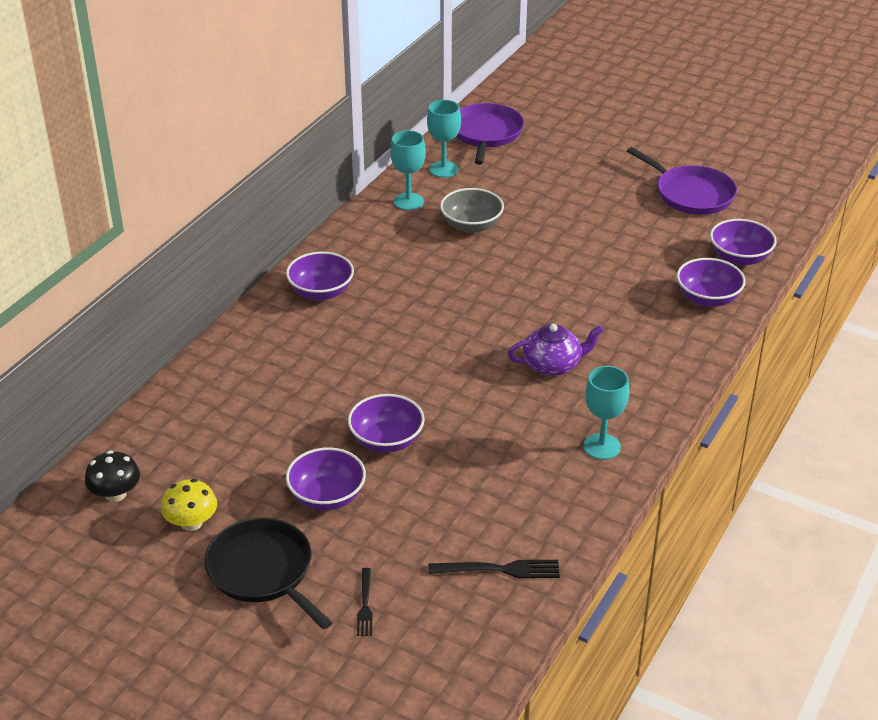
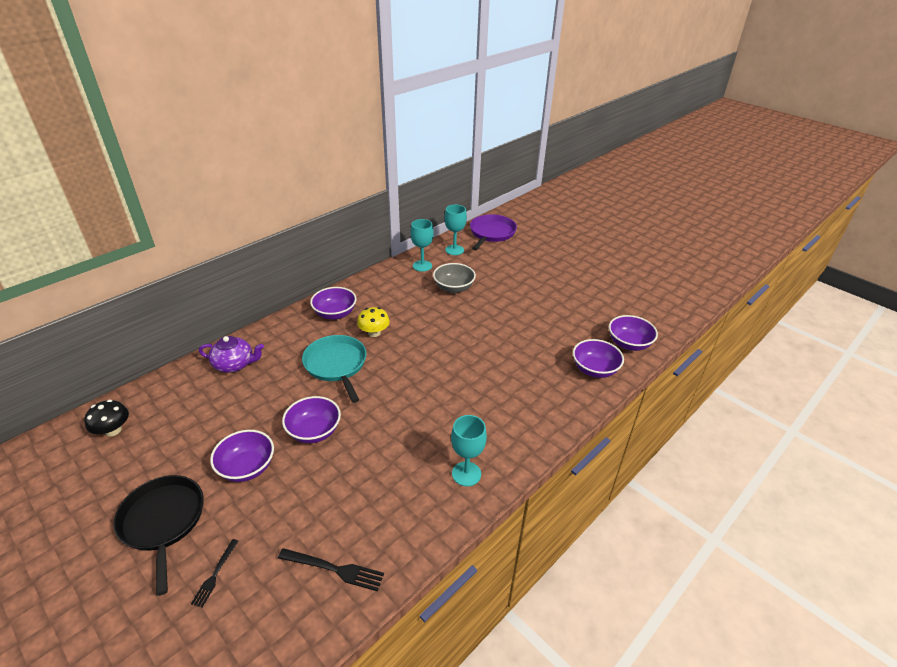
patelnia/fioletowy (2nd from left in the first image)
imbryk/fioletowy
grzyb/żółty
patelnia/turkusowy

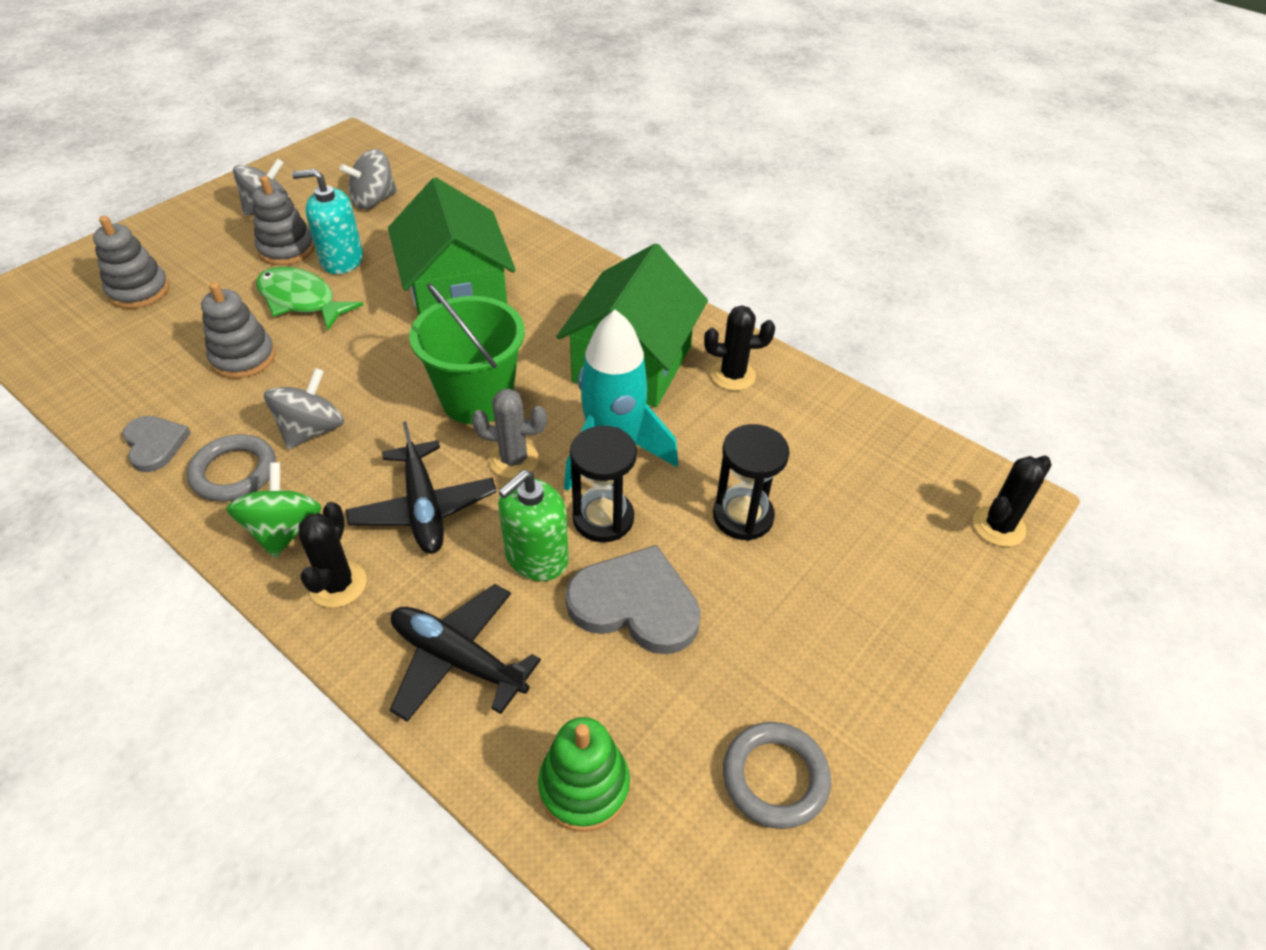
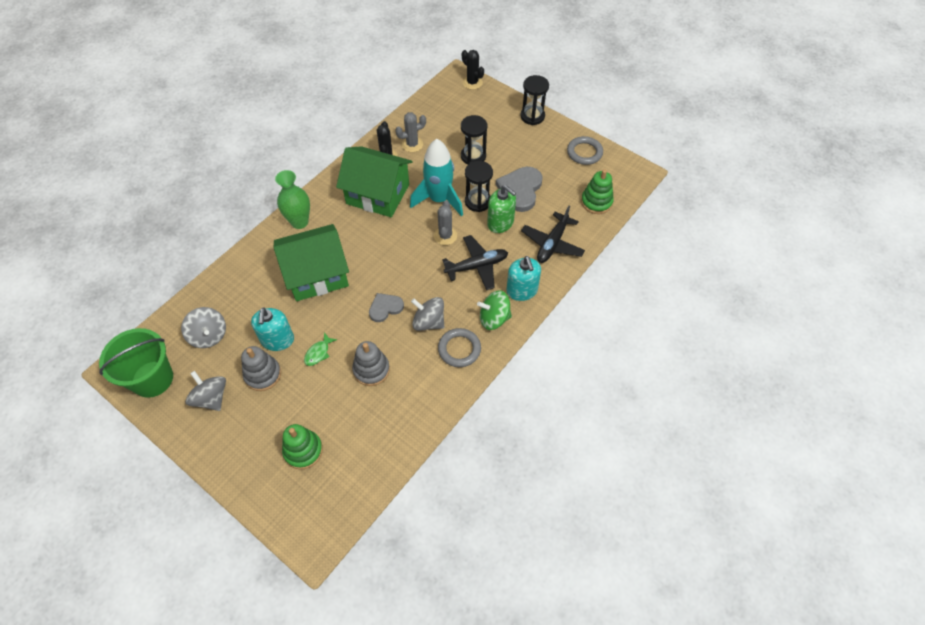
zabawka nakładanka/zielony (1st from left)
ryba/zielony
wiadro/zielony
serce/szary (1st from left)
dozownik mydła/turkusowy (2nd from left)
klepsydra/czarny (3rd from left)
kaktus/szary (1st from left)
wazon/zielony

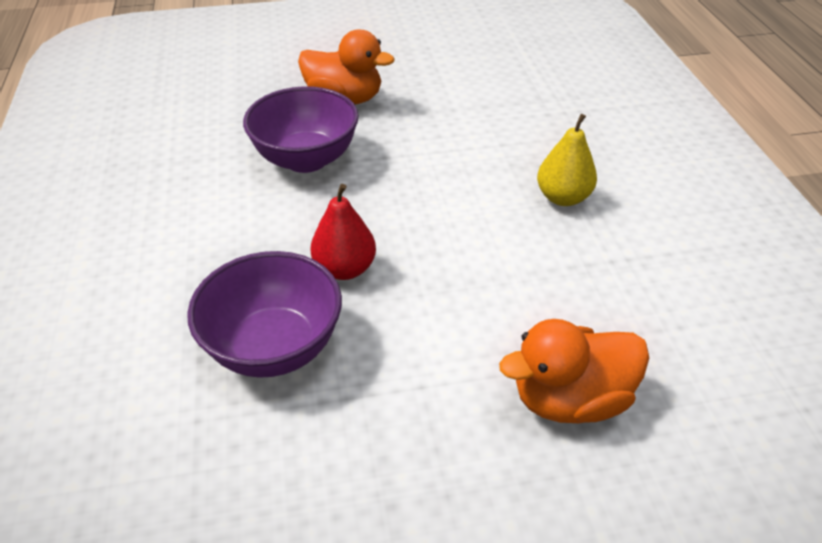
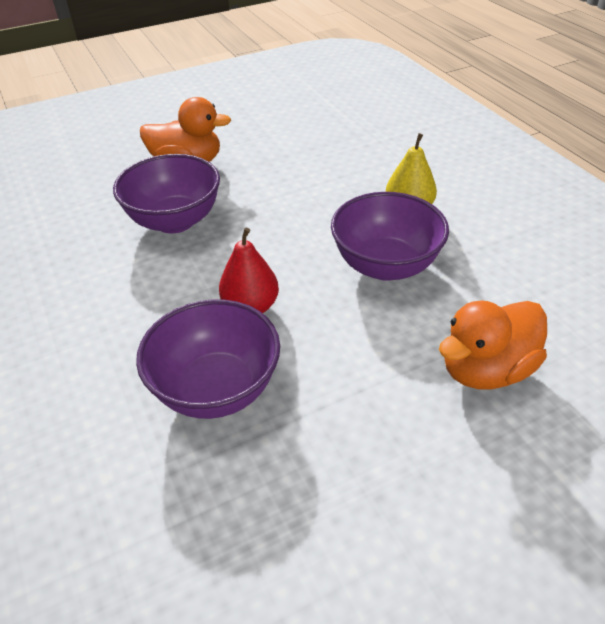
miska/fioletowy (3rd from left)

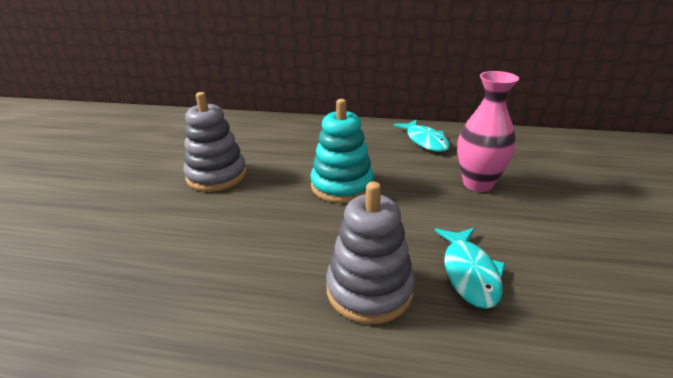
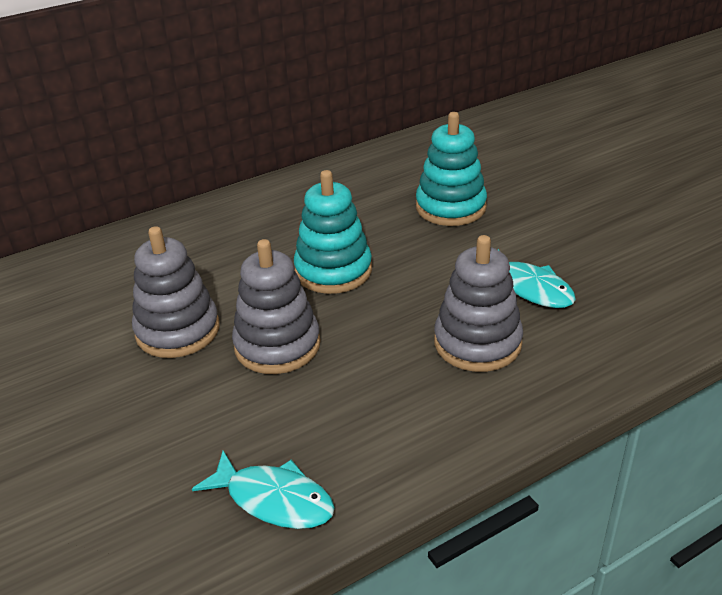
zabawka nakładanka/turkusowy (2nd from left)
ryba/turkusowy (1st from left)
zabawka nakładanka/szary (2nd from left)

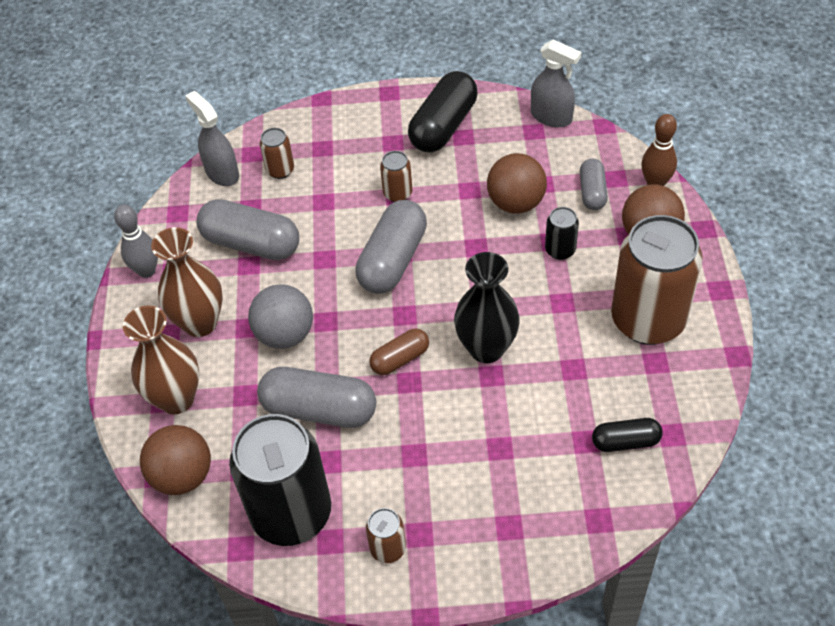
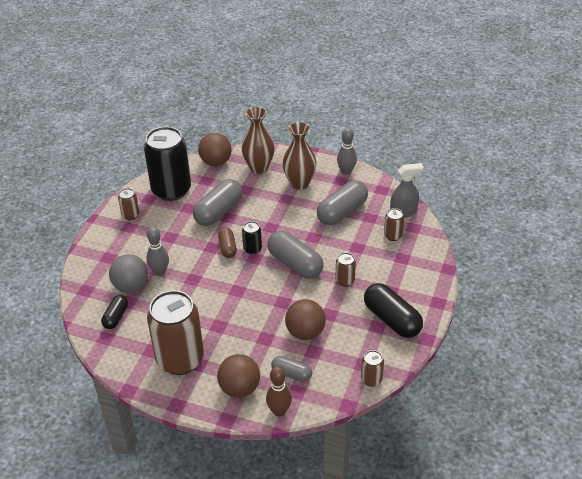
puszka/brązowy (4th from left)
puszka/czarny (2nd from left)
wazon/czarny
piłka/szary
kręgiel/szary (1st from left)

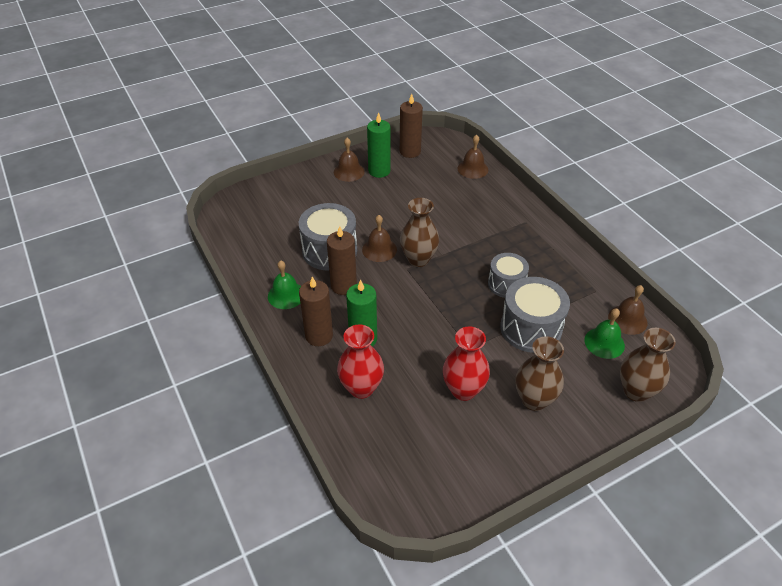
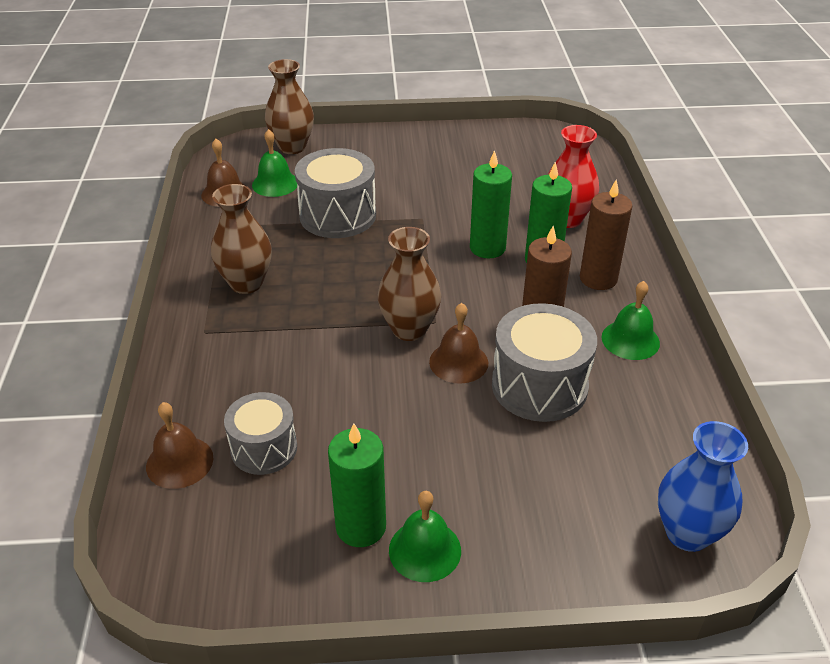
świeca/brązowy (3rd from left in the first image)
dzwonek/zielony (2nd from left)
bęben/szary (1st from left)
wazon/czerwony (2nd from left in the first image)
wazon/brązowy (1st from left)
świeca/zielony (2nd from left)
wazon/niebieski

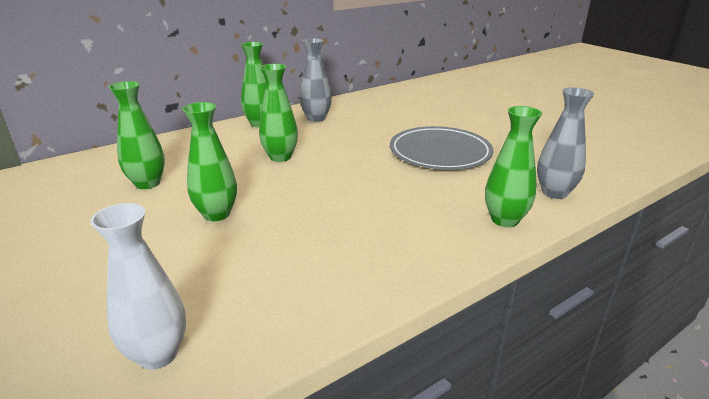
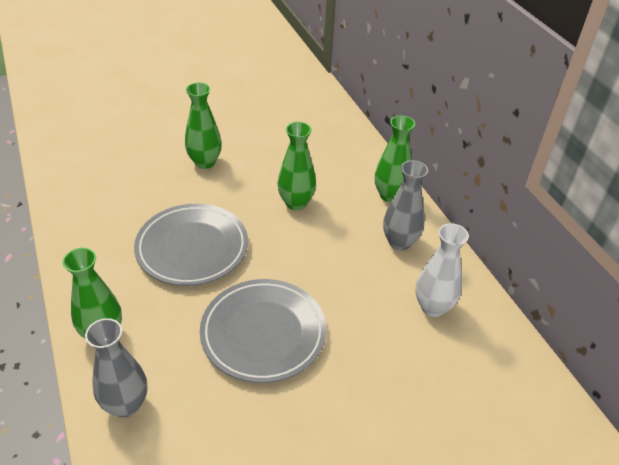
wazon/zielony (1st from left in the first image)
wazon/biały
talerz/szary (1st from left)

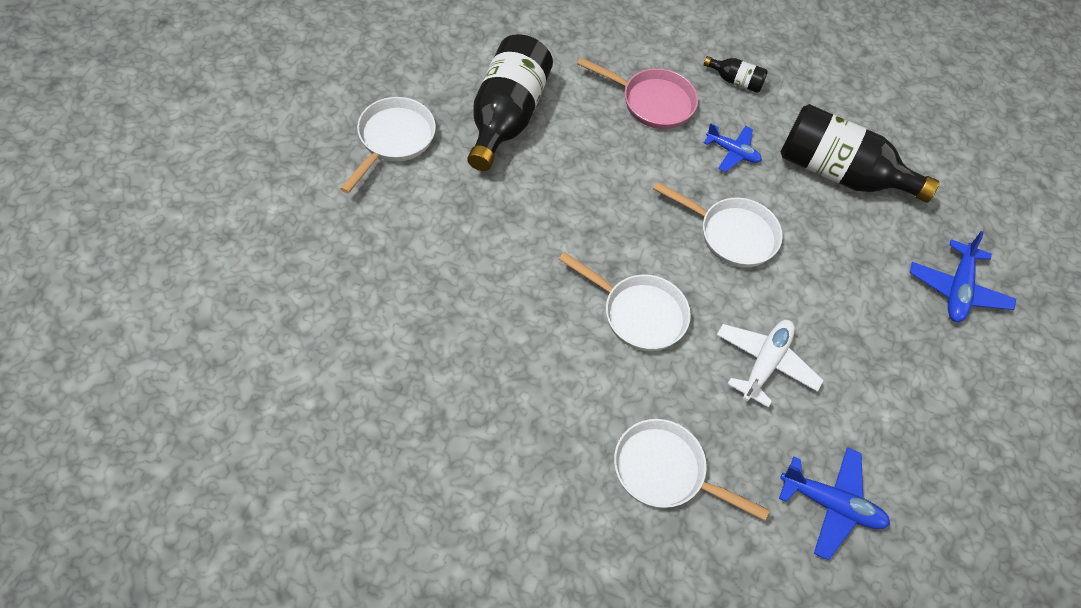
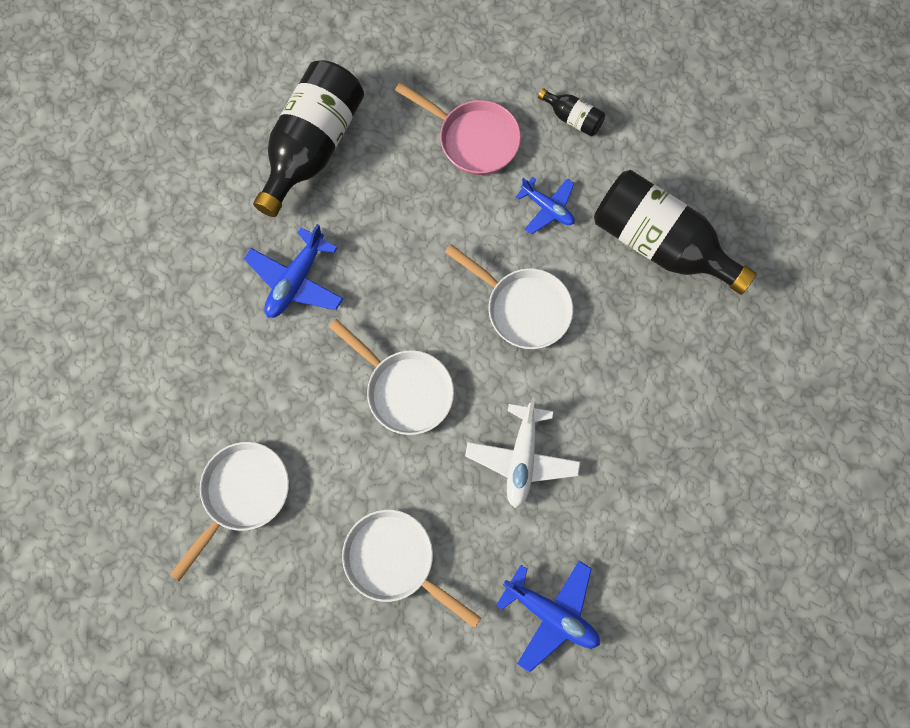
patelnia/biały (1st from left)
samolot/niebieski (1st from left)
samolot/biały

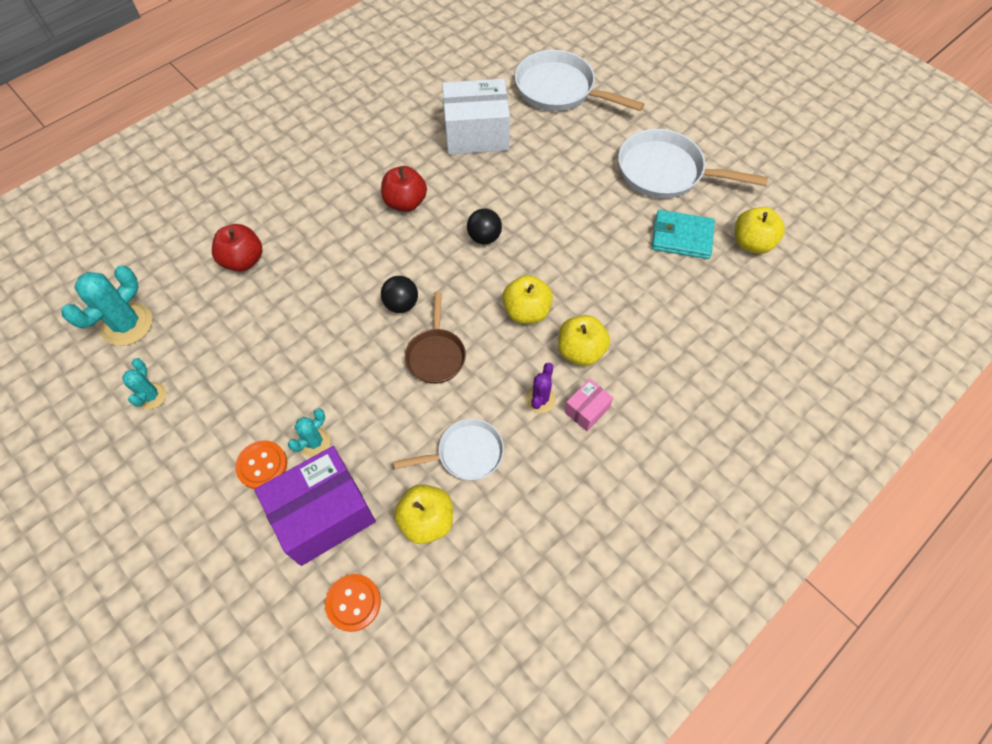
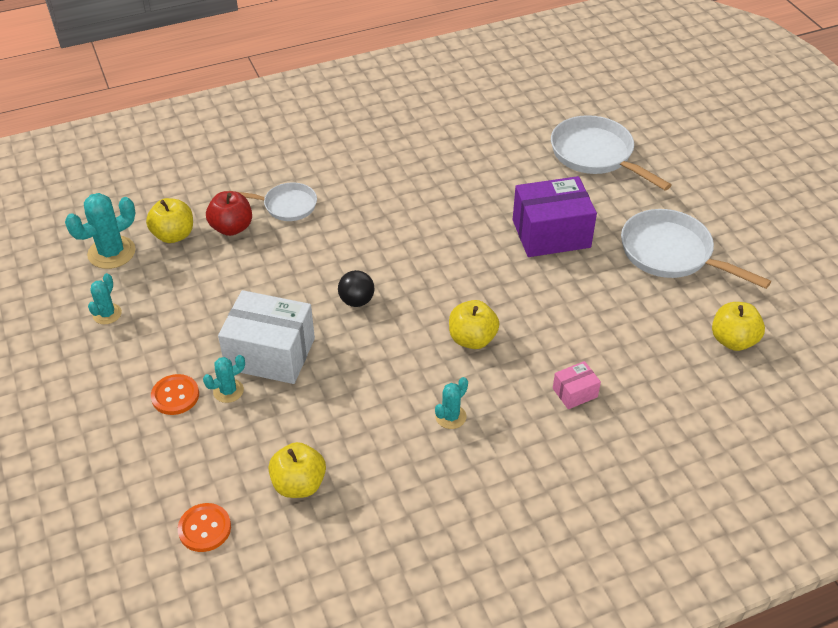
pudełko/biały
jabłko/czerwony (2nd from left in the first image)
piłka/czarny (2nd from left in the first image)
portfel/turkusowy
patelnia/brązowy
jabłko/żółty (1st from left)
kaktus/turkusowy (4th from left)
pudełko/różowy
patelnia/biały (1st from left)
pudełko/fioletowy

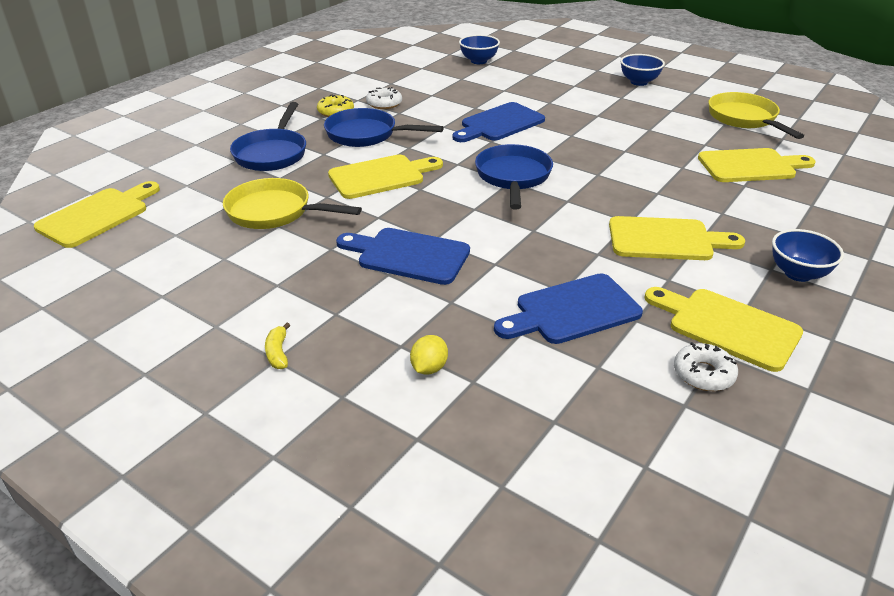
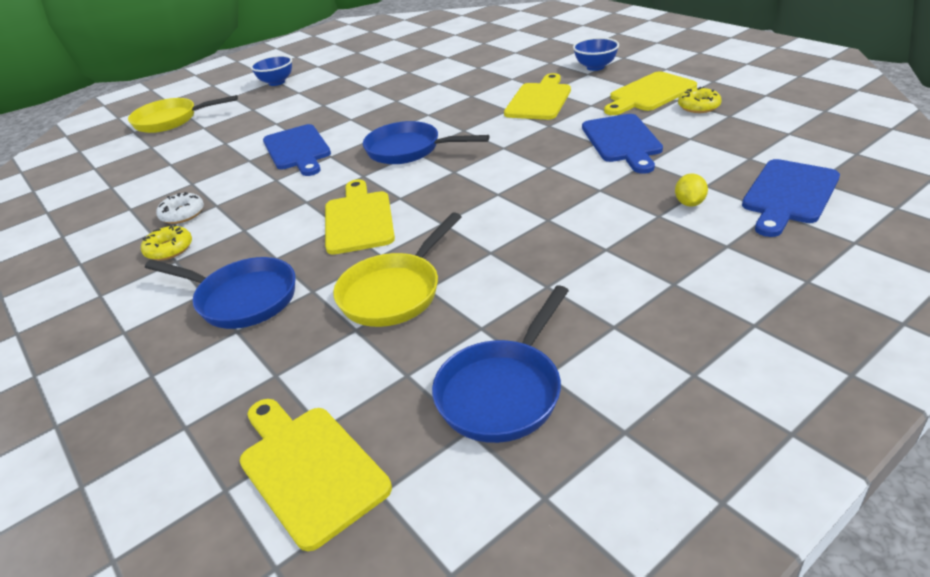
miska/niebieski (1st from left in the first image)
patelnia/żółty (1st from left)
patelnia/niebieski (3rd from left)
deska do krojenia/żółty (5th from left in the first image)
deska do krojenia/niebieski (3rd from left)
banan/żółty
cytryna/żółty
donut/żółty (2nd from left)

